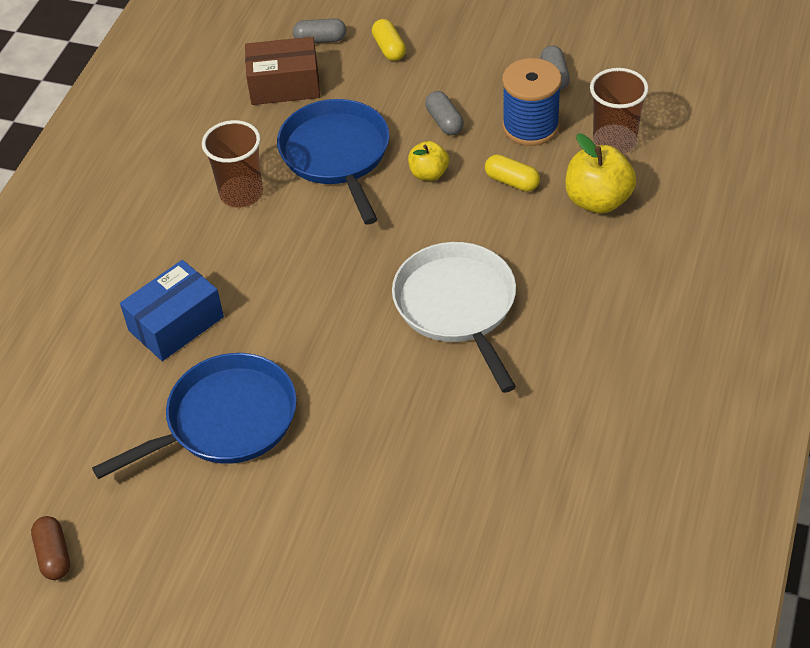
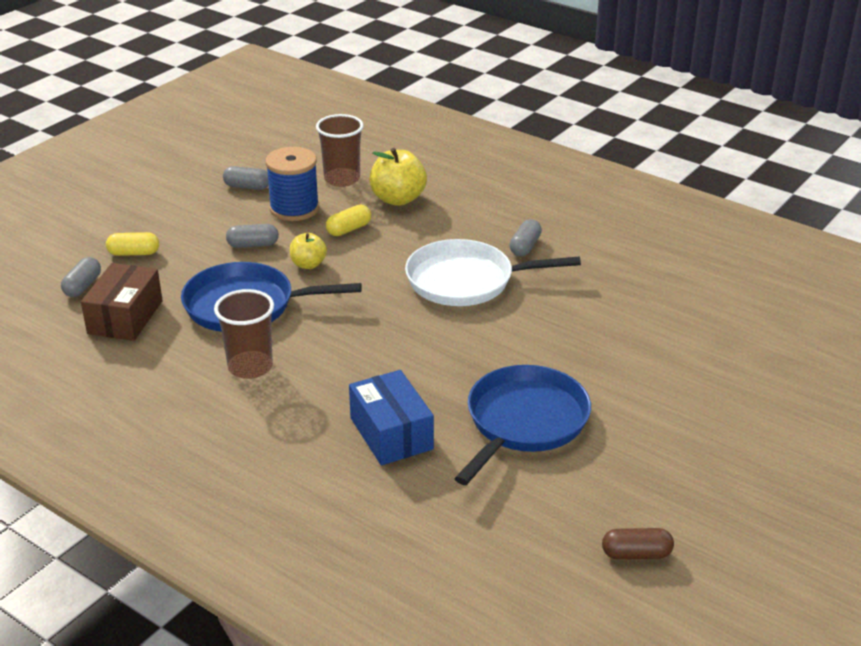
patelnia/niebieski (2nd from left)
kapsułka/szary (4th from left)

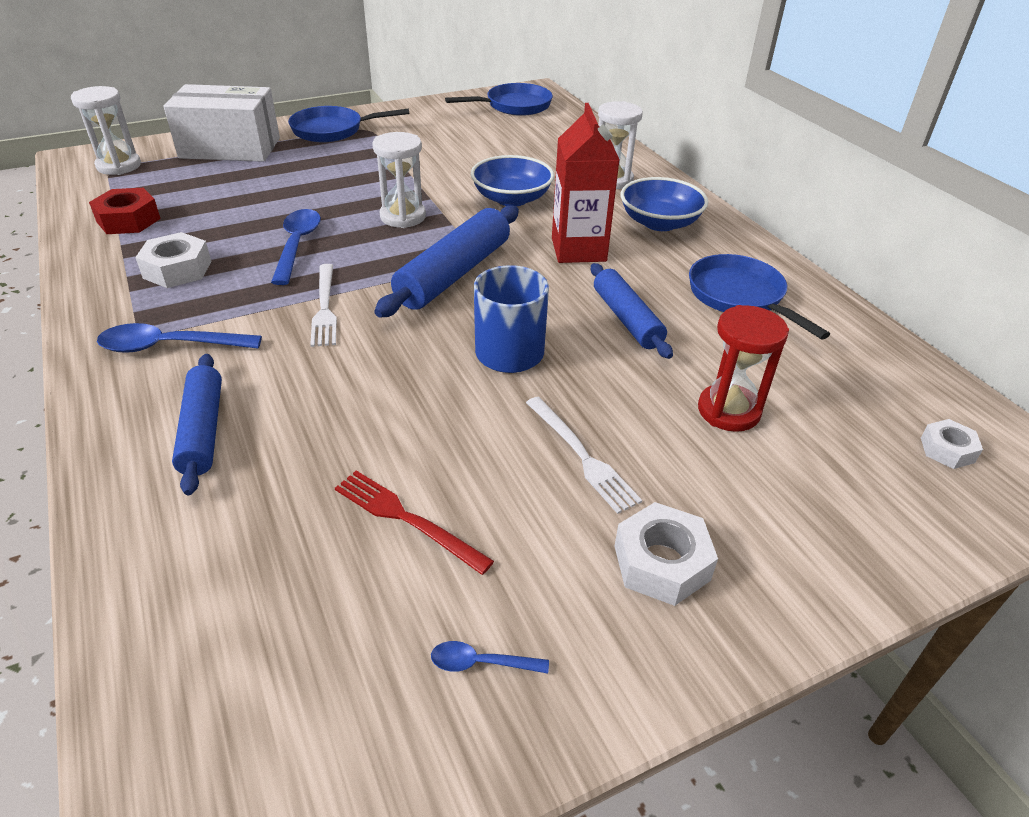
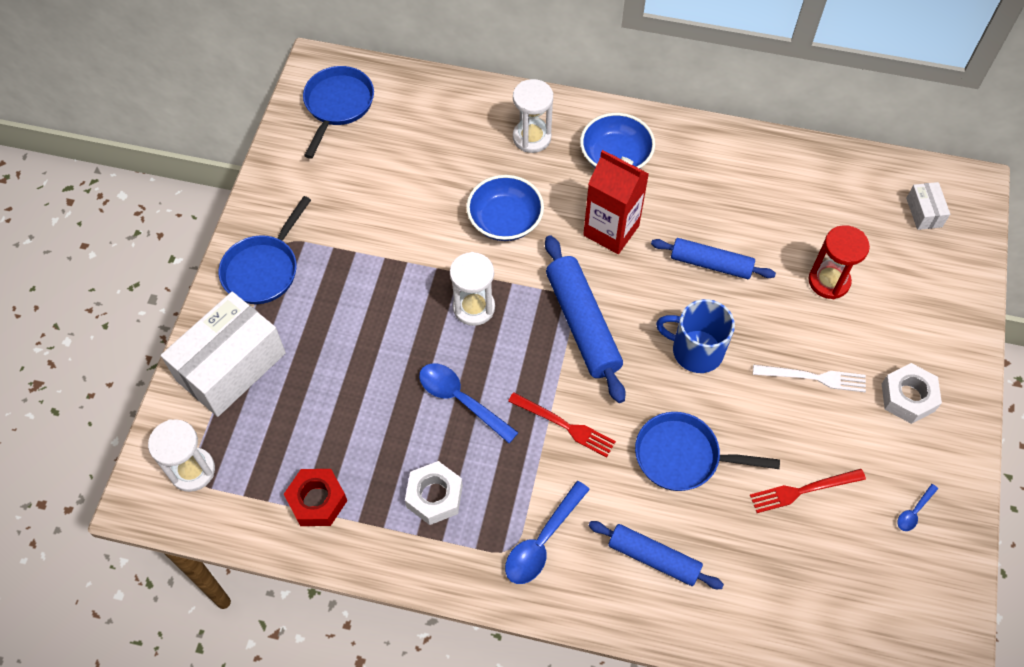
patelnia/niebieski (3rd from left)
widelec/czerwony (1st from left)
pudełko/biały (2nd from left)

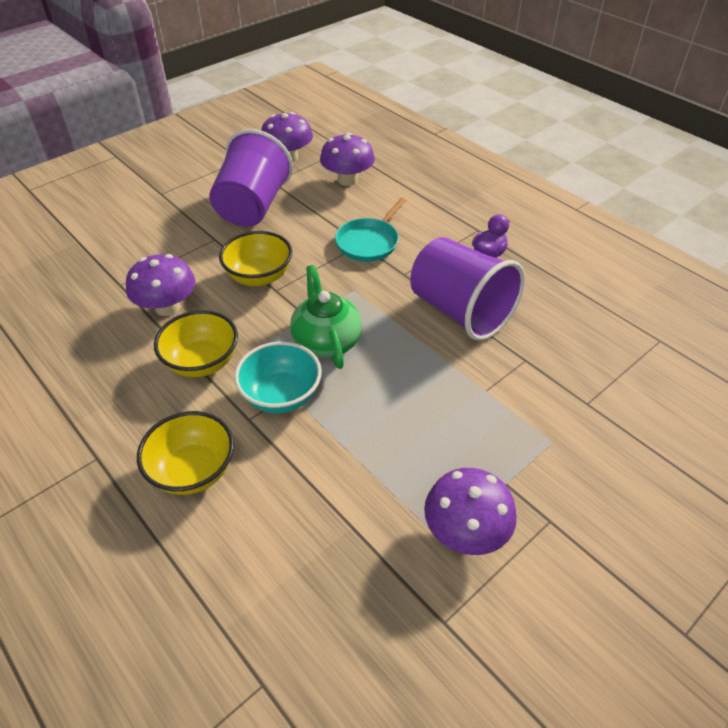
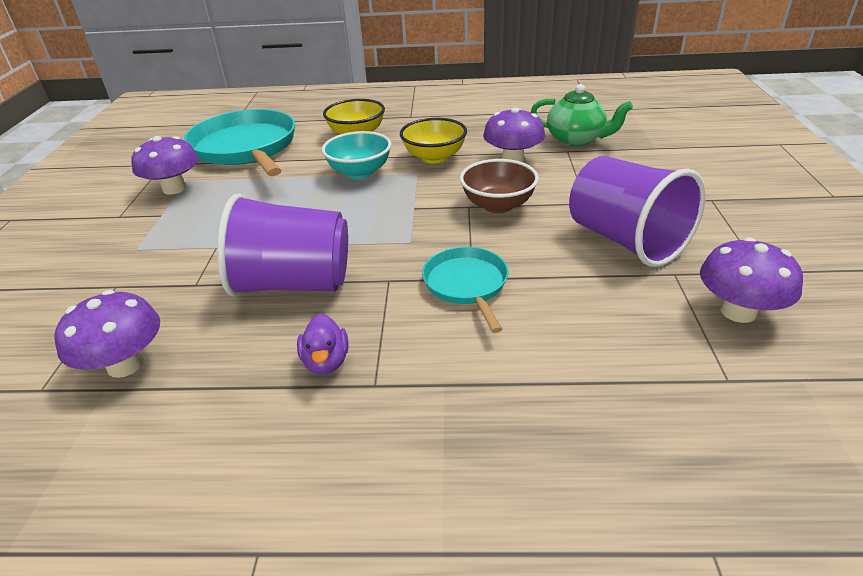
grzyb/fioletowy (1st from left)
miska/brązowy
imbryk/zielony
patelnia/turkusowy (1st from left)

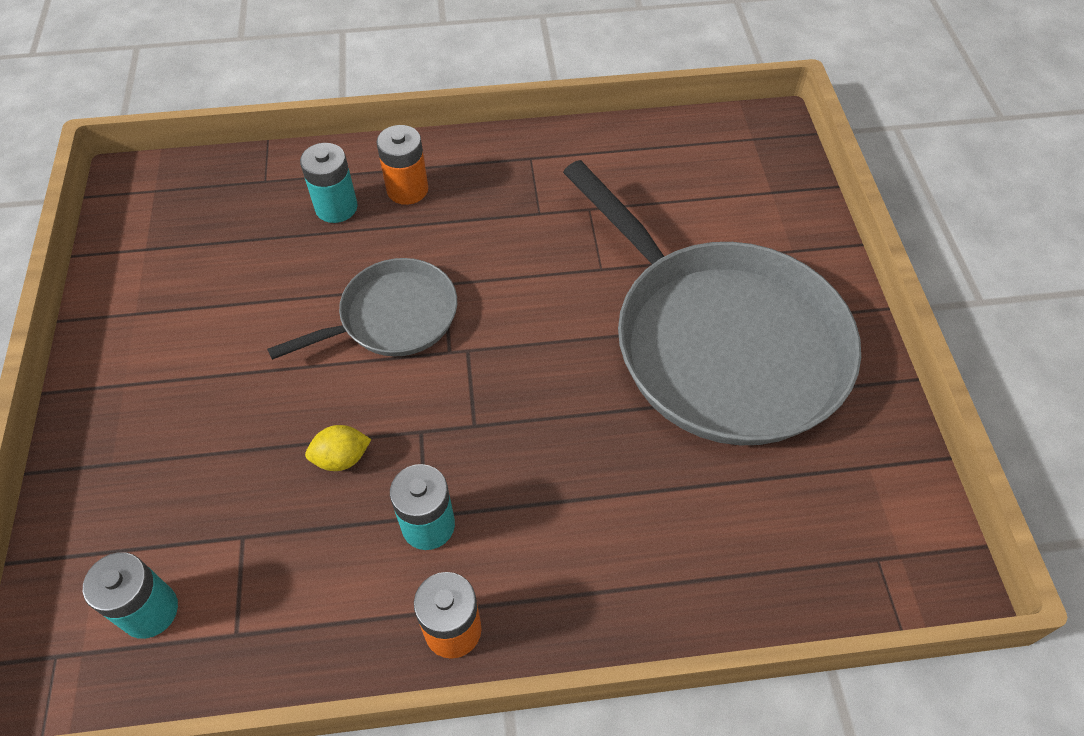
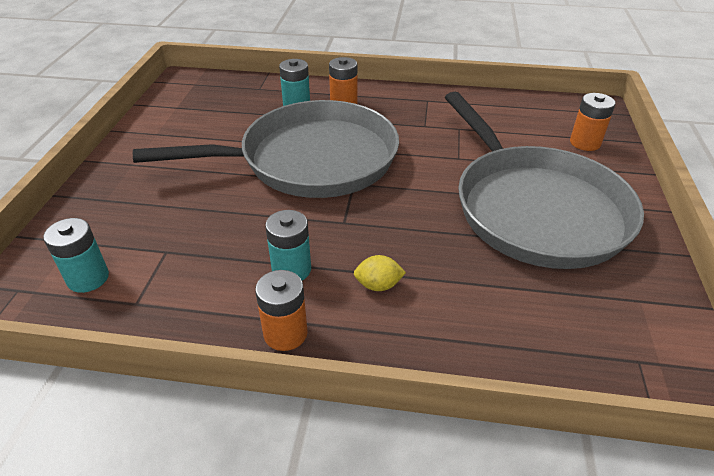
patelnia/szary (1st from left)
cytryna/żółty
bateria/pomarańczowy (3rd from left)

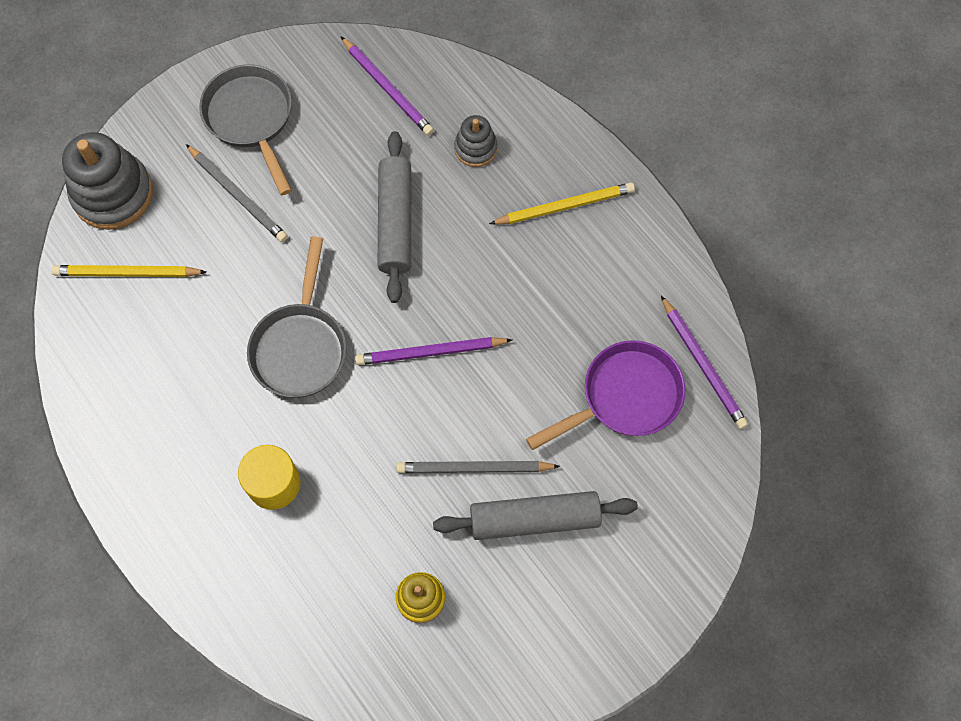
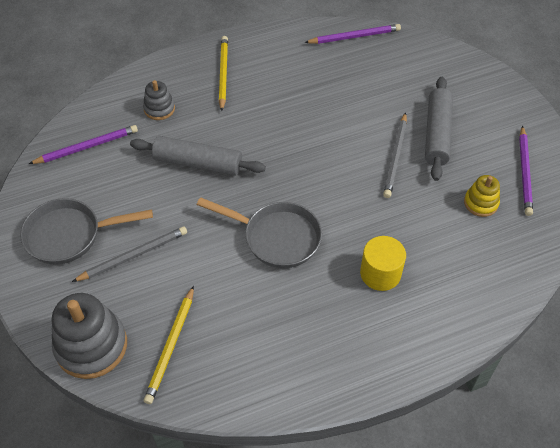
ołówek/fioletowy (3rd from left)
patelnia/fioletowy

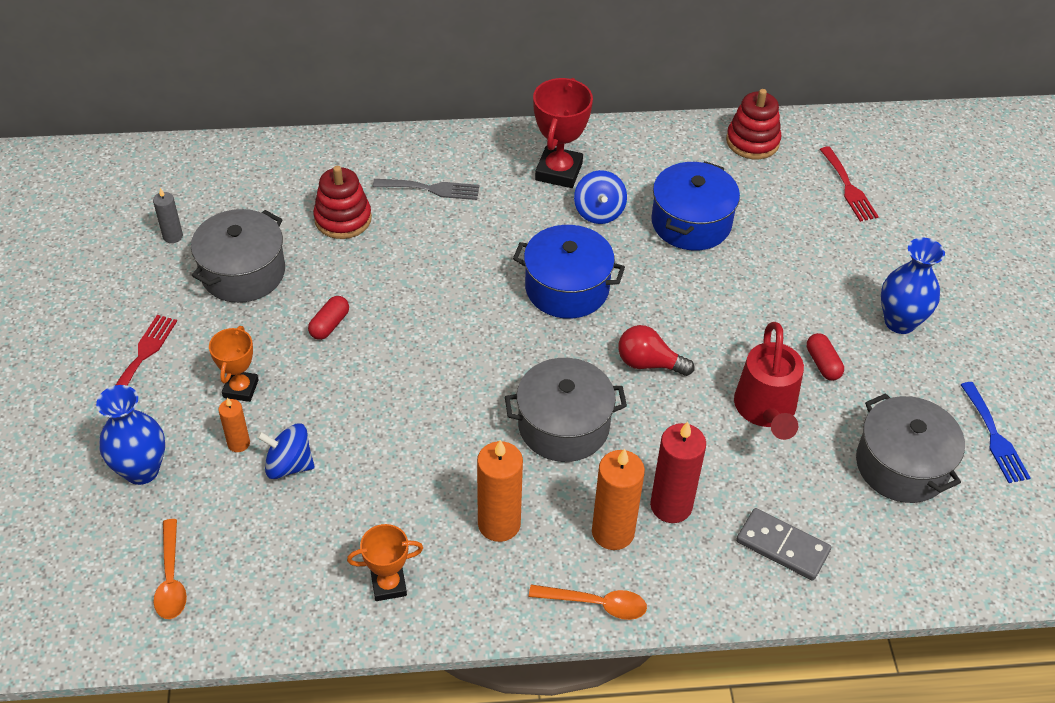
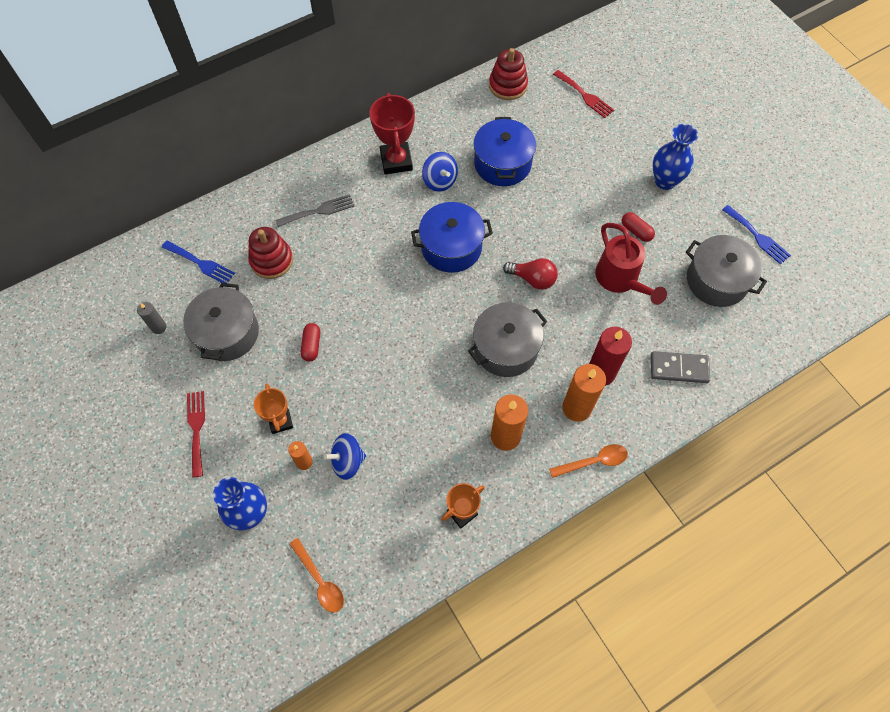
żarówka/czerwony
widelec/niebieski (1st from left)

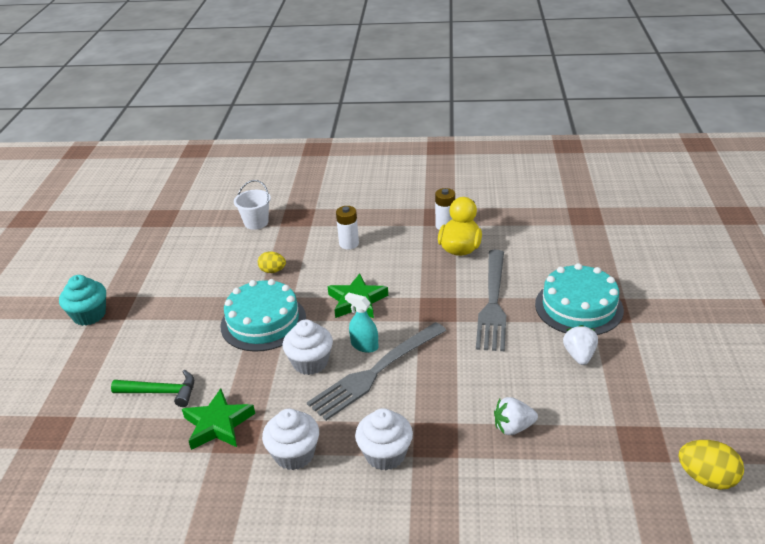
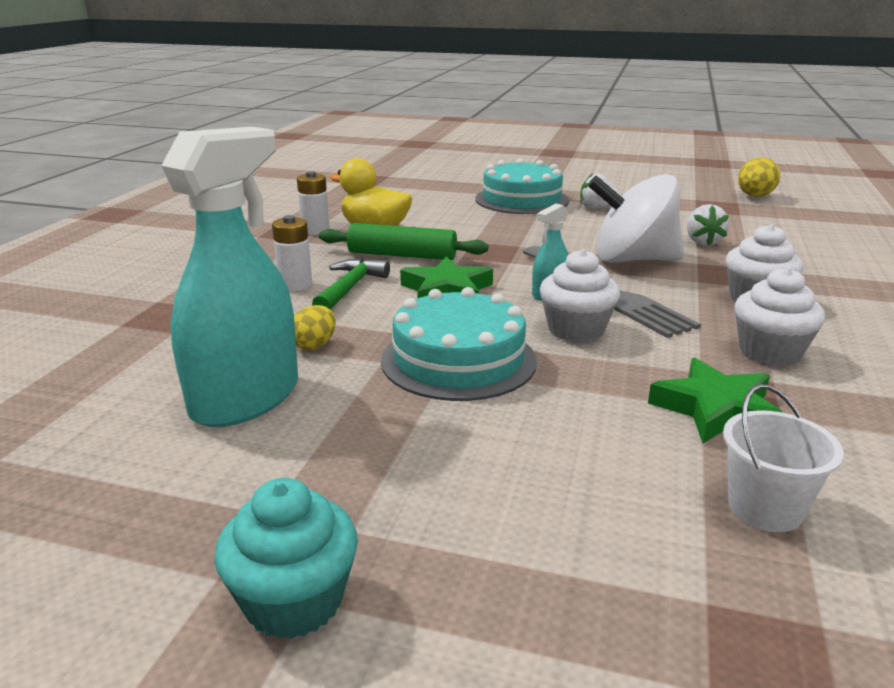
wiadro/biały
widelec/szary (2nd from left in the first image)
młotek/zielony
spryskiwacz/turkusowy (1st from left)
bączek/biały
wałek do ciasta/zielony

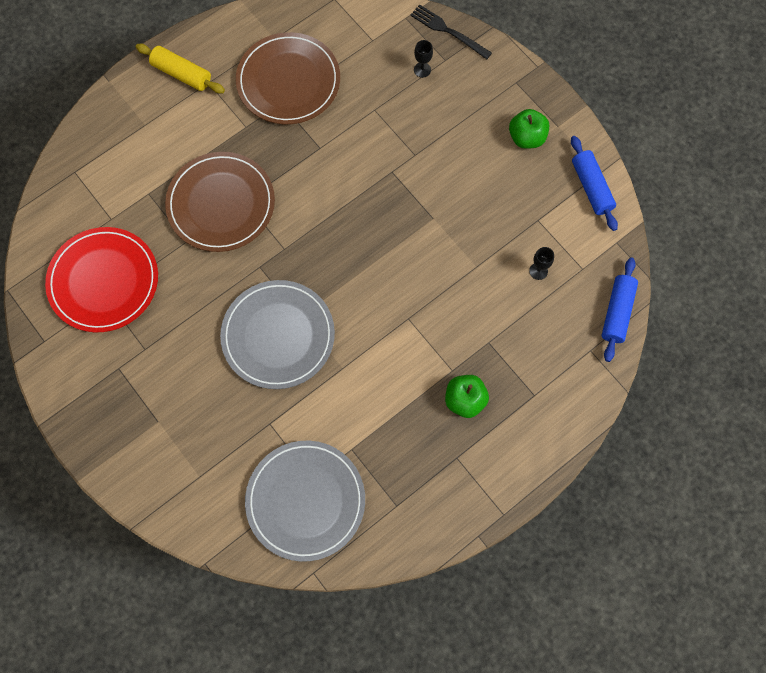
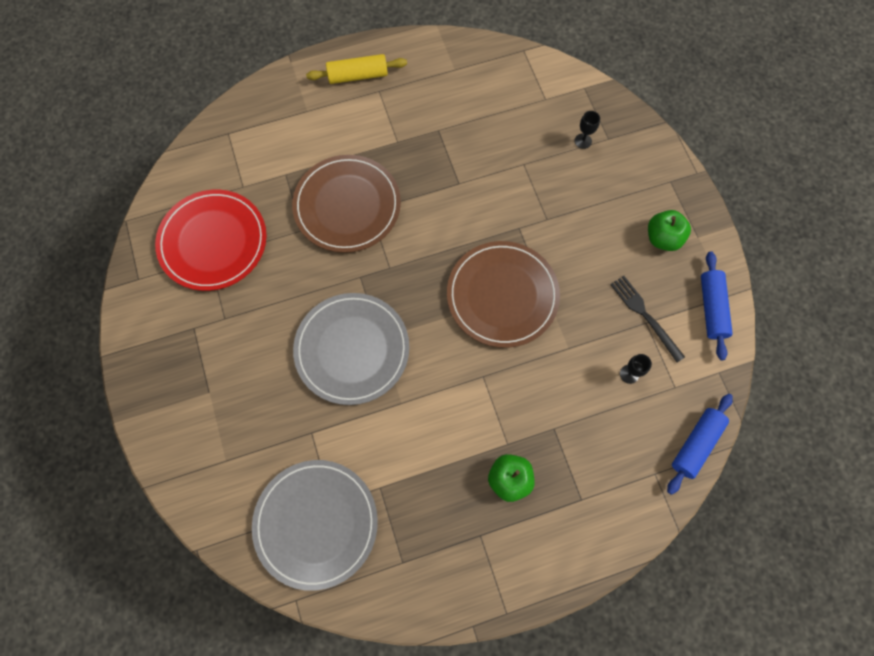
widelec/czarny
talerz/brązowy (2nd from left)
wałek do ciasta/żółty

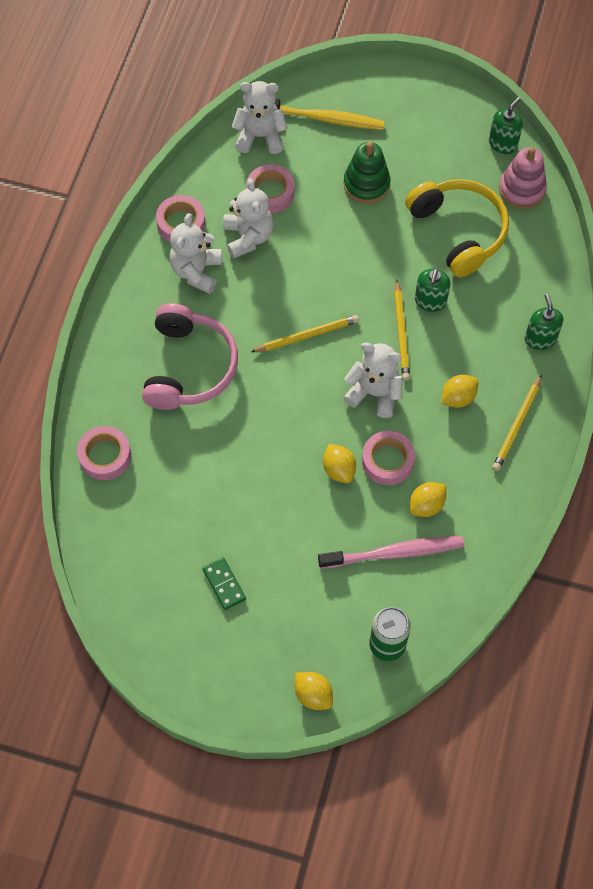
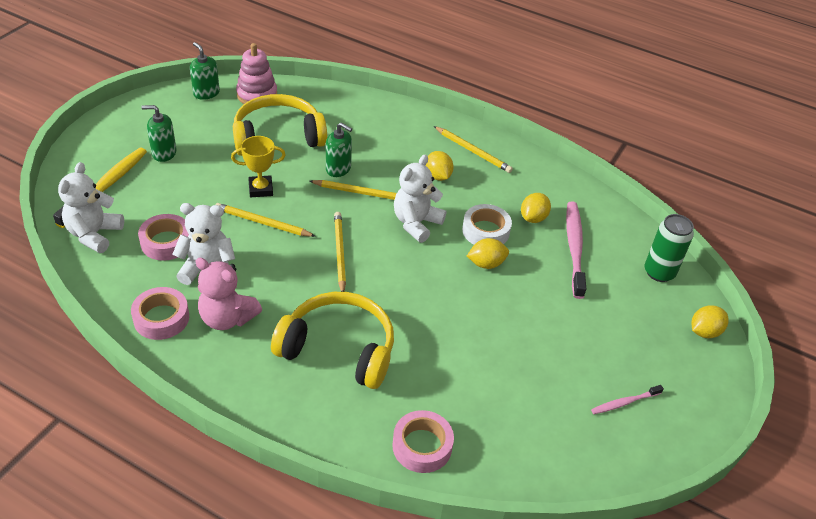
zabawka nakładanka/zielony
miś/różowy
dozownik mydła/zielony (1st from left)
słuchawki/żółty (2nd from left)
taśma klejąca/biały
cytryna/żółty (3rd from left)
kostka domina/zielony
puchar/żółty
ołówek/żółty (1st from left)
szczoteczka do zębów/różowy (2nd from left)

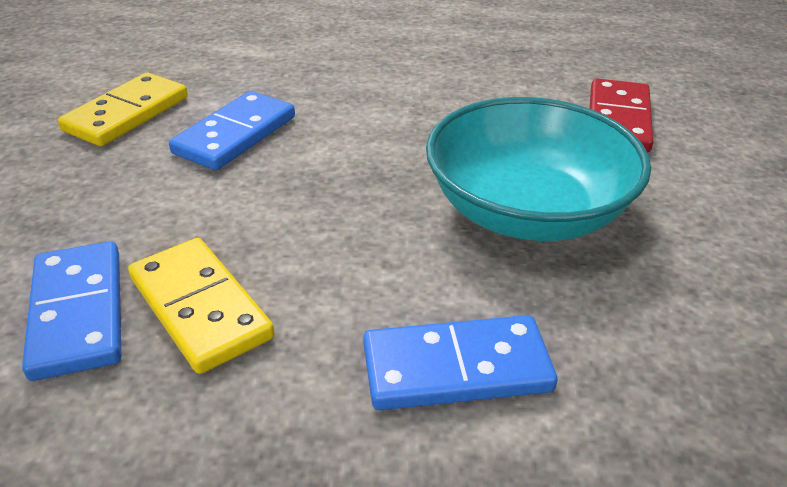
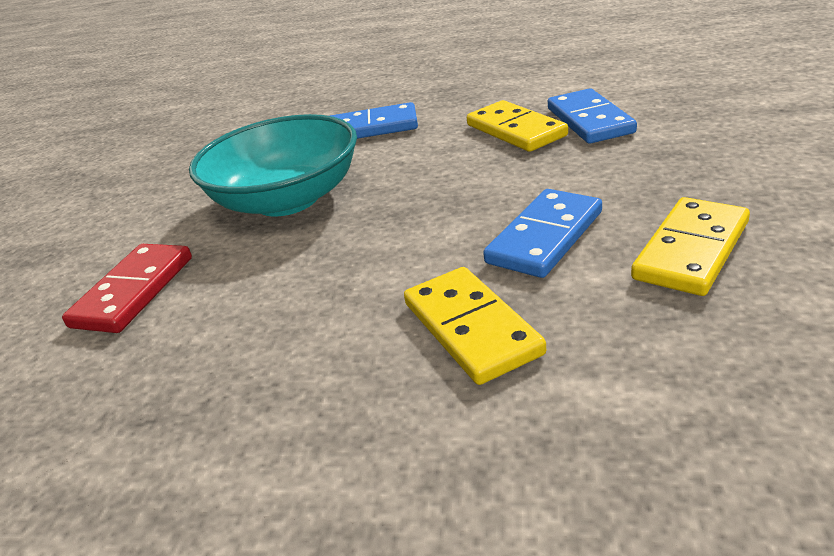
kostka domina/żółty (1st from left)

